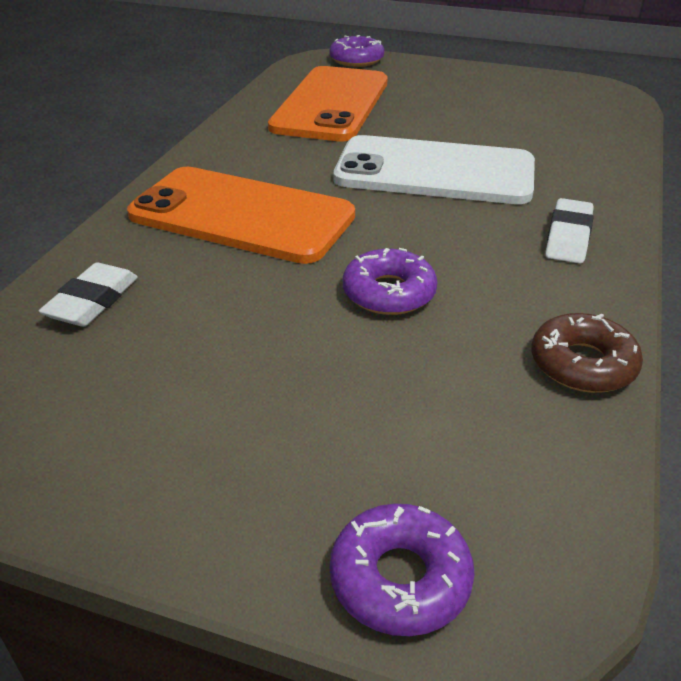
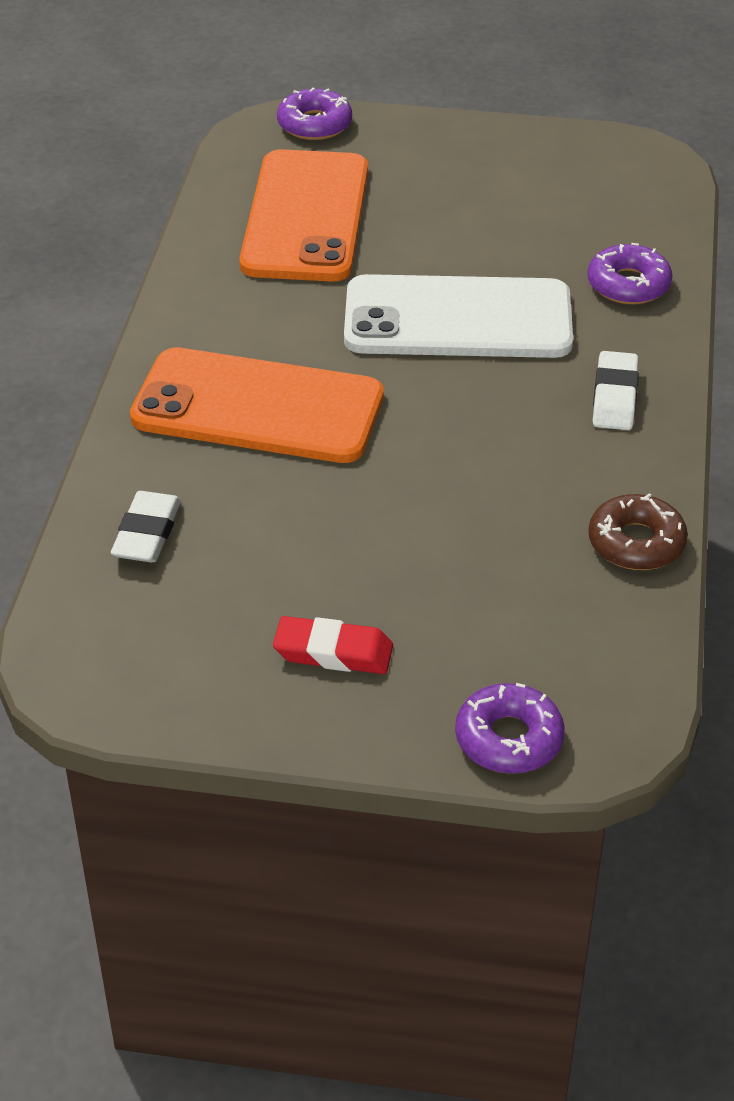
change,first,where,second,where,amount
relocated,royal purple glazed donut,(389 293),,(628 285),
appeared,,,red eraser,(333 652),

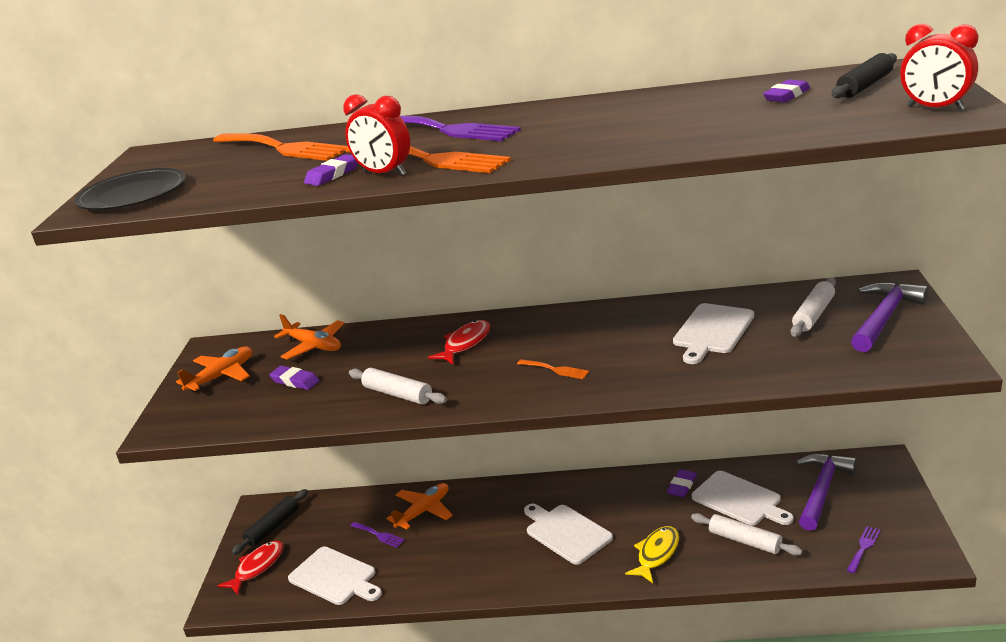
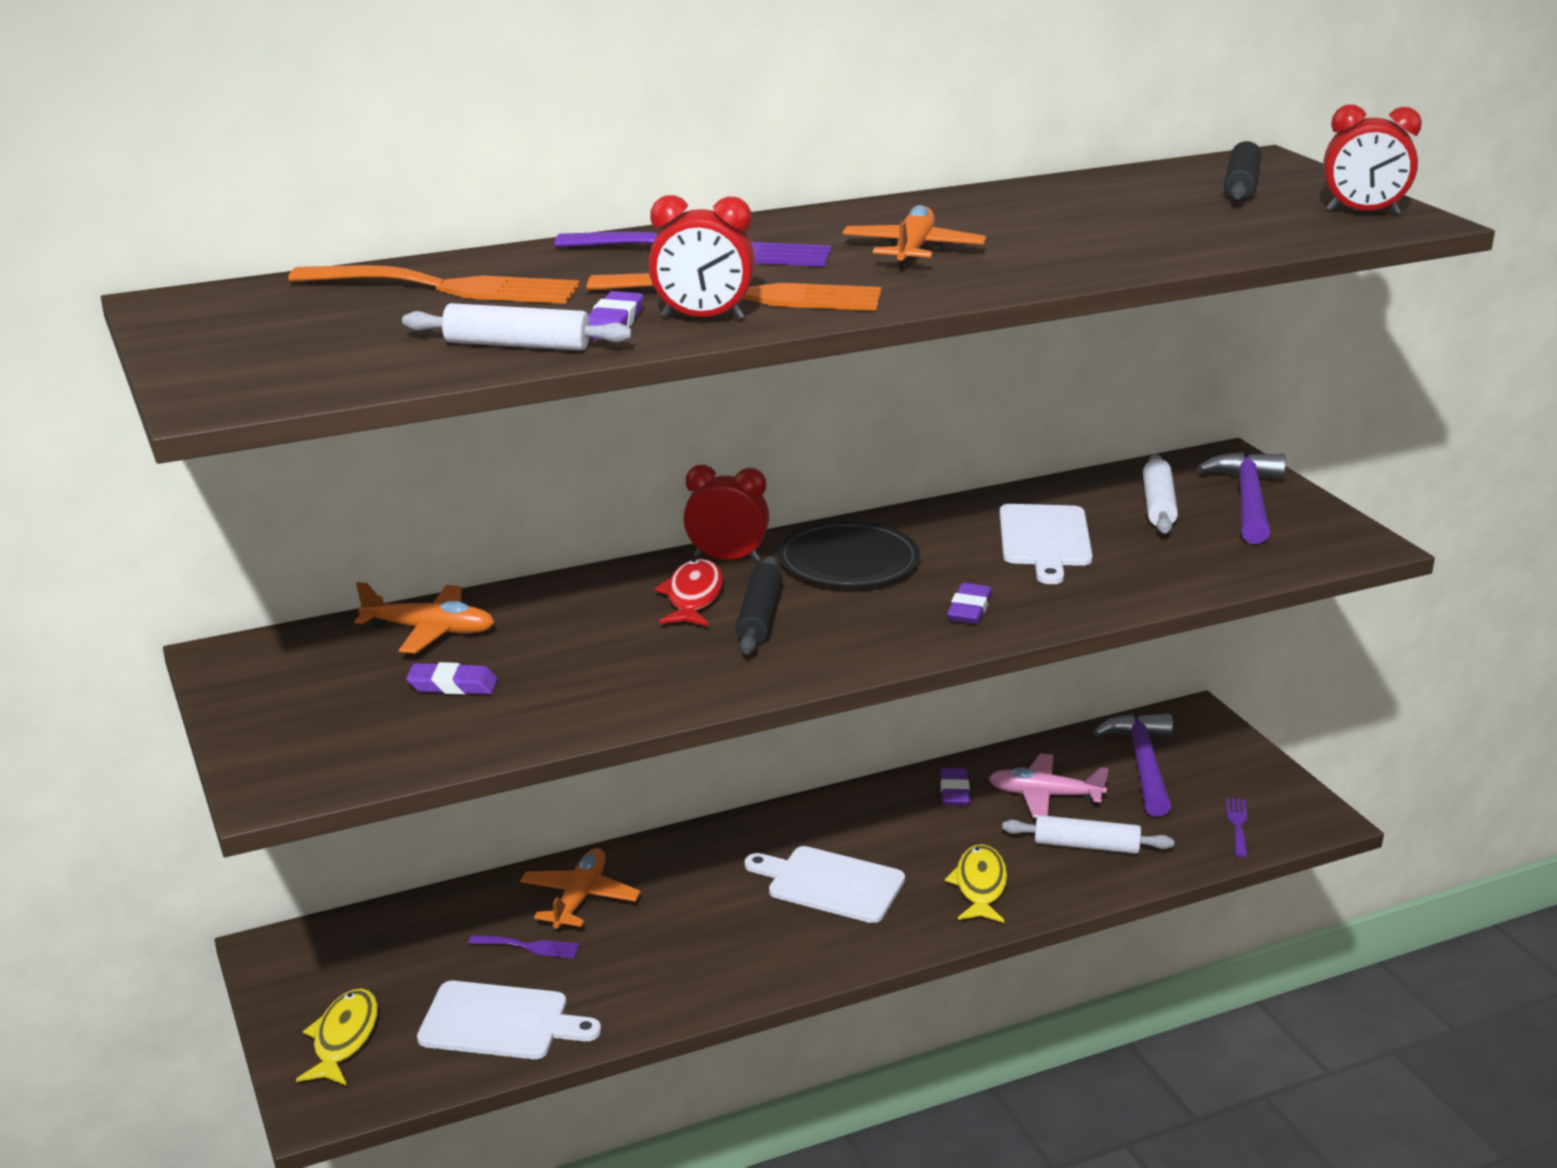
change,first,where,second,where,amount
relocated,black dinner plate,(133 194),,(848 561),
relocated,orange-coloured plane,(221 376),,(913 251),
colour,red fish,(257 567),golden fish,(343 1038),
relocated,black rolling pin,(273 527),,(759 617),
relocated,pure white rolling pin,(398 394),,(517 345),
missing,orange-coloured dinner fork,(555 370),,,
exchanged,pure white bread board,(739 500),pink plane,(1044 795),
relocated,royal purple eraser,(786 96),,(969 609),
appeared,,,red clock,(727 559),

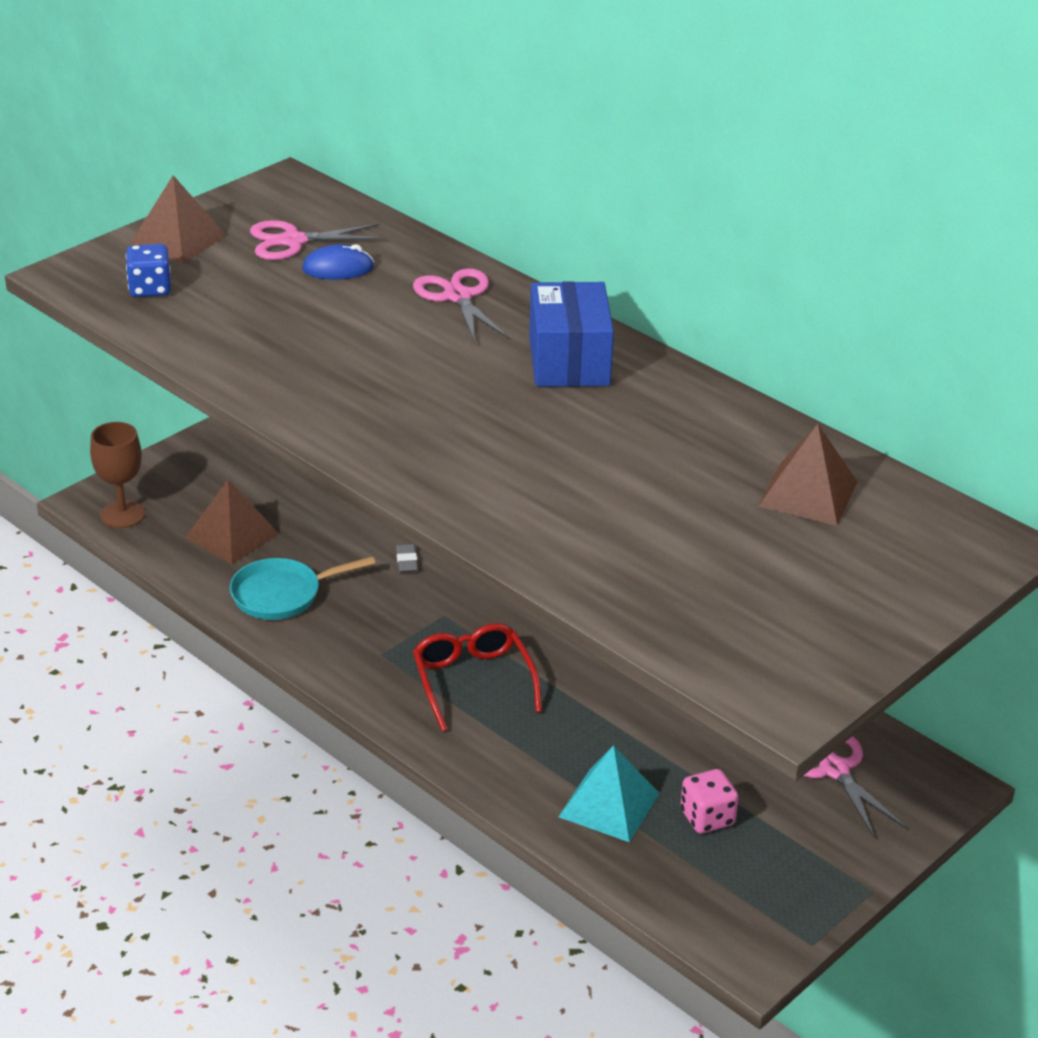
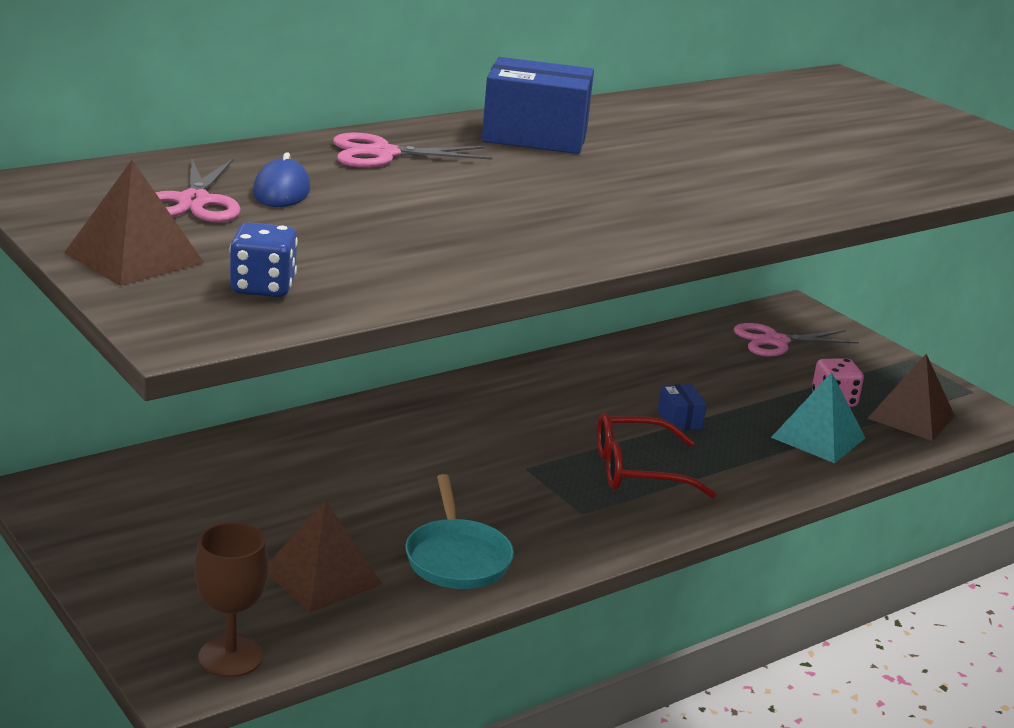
change,first,where,second,where,amount
missing,gray eraser,(406 561),,,
relocated,russet pyramid,(808 494),,(911 417),
appeared,,,cobalt box,(679 419),

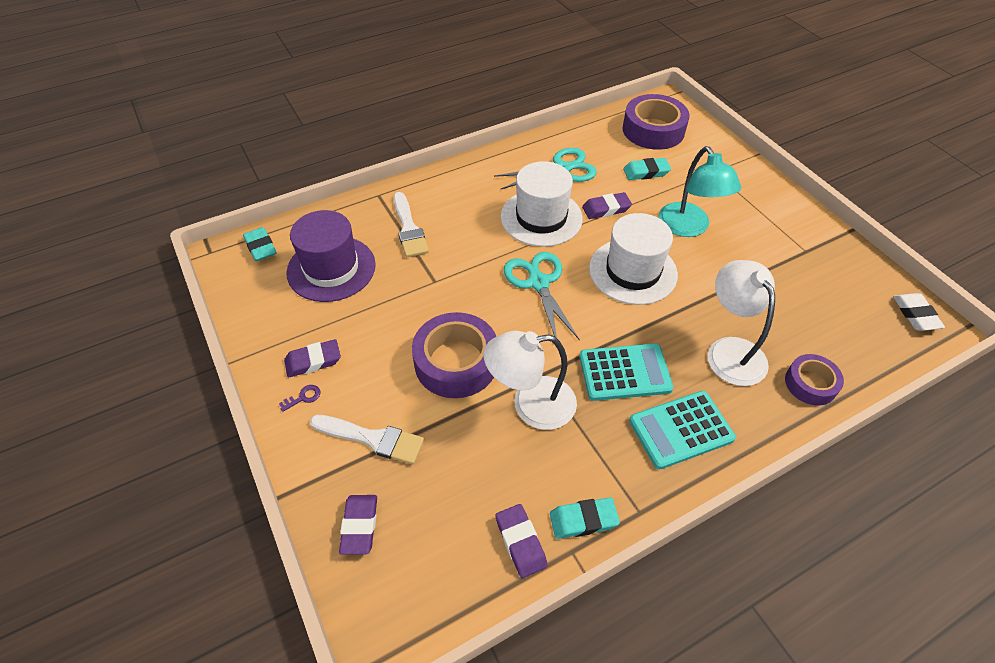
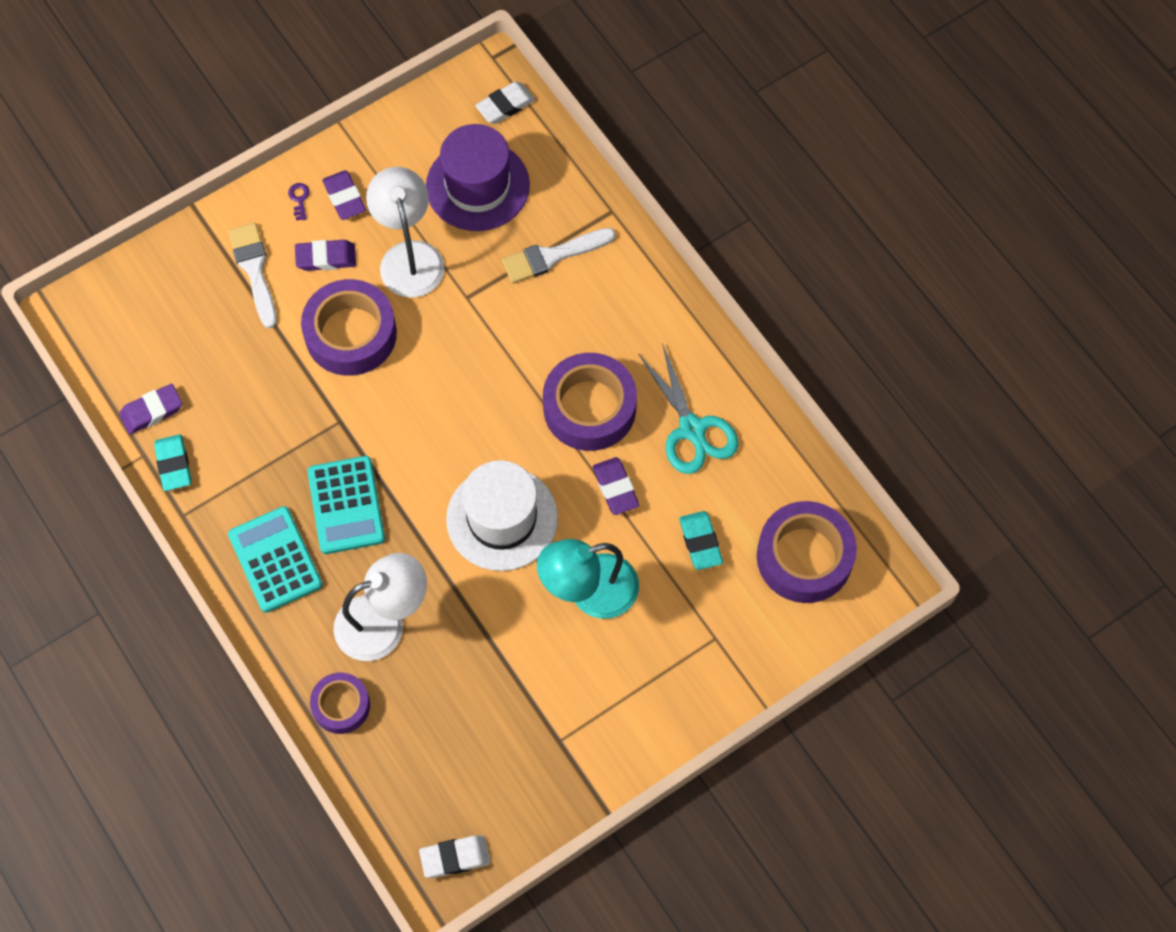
change,first,where,second,where,amount
colour,teal eraser,(261 247),pure white eraser,(505 105),
spun,royal purple door key,(303 397),,(299 199),150 degrees counterclockwise
spun,pure white brush,(372 439),,(254 270),150 degrees clockwise
relocated,royal purple eraser,(359 526),,(326 258),
relocated,pure white lamp,(531 404),,(409 256),
exchanged,pure white hat,(541 217),royal purple roll of tape,(589 408),
missing,teal scissors,(538 283),,,

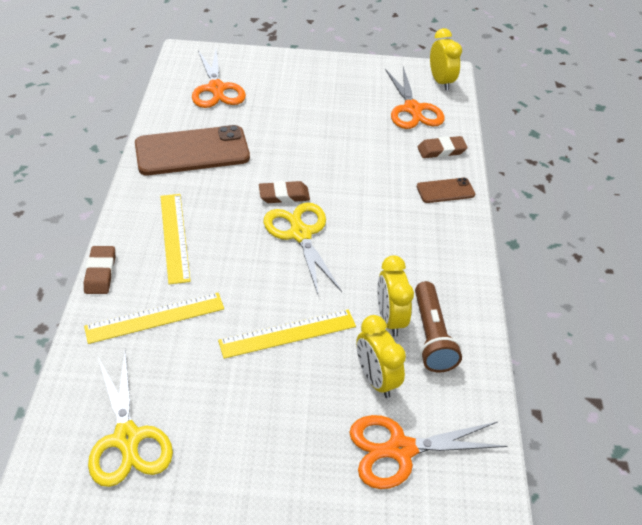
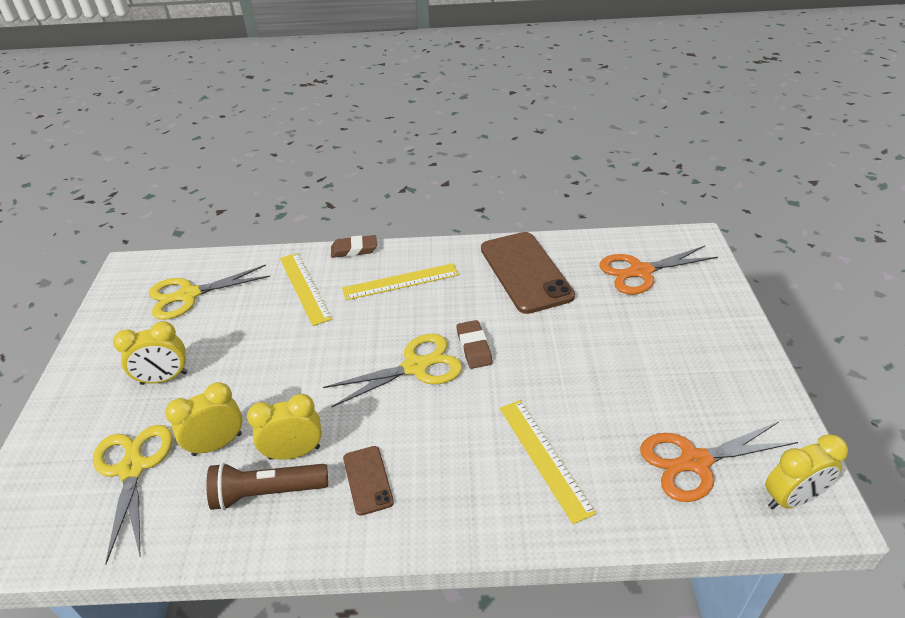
change,first,where,second,where,amount
relocated,golden straightedge,(288 333),,(544 457),
colour,orange-coloured scissors,(401 449),golden scissors,(132 469),
relocated,russet mobile phone,(445 191),,(367 480),
missing,russet eraser,(441 150),,,
appeared,,,golden clock,(164 378),

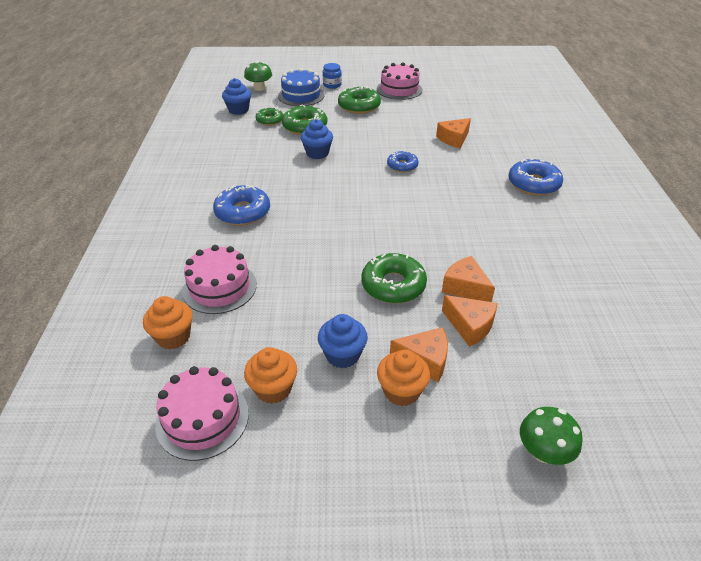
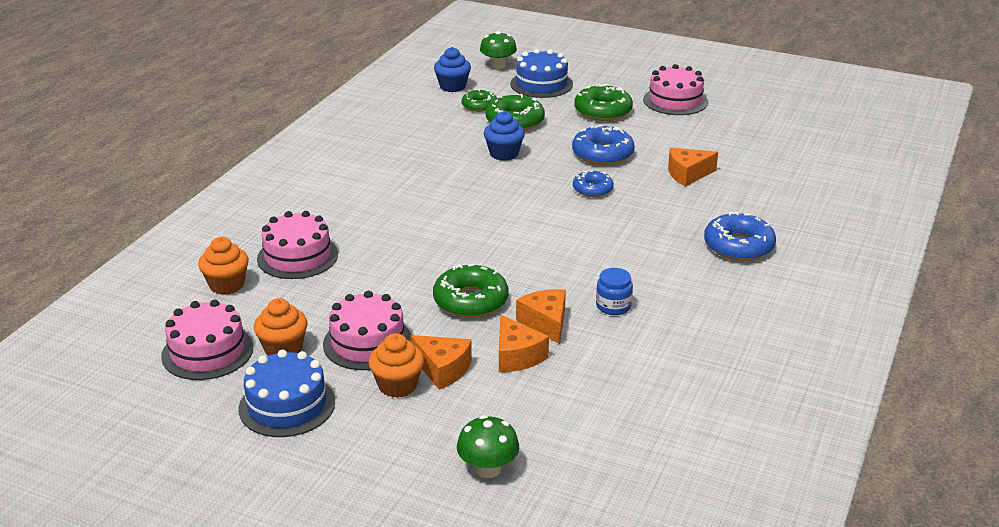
change,first,where,second,where,amount
relocated,cobalt glazed donut,(243 212),,(602 154),
exchanged,cobalt fairy cake,(342 355),pink layer cake,(367 342),
relocated,cobalt jam jar,(332 85),,(613 306),
appeared,,,cobalt layer cake,(287 405),

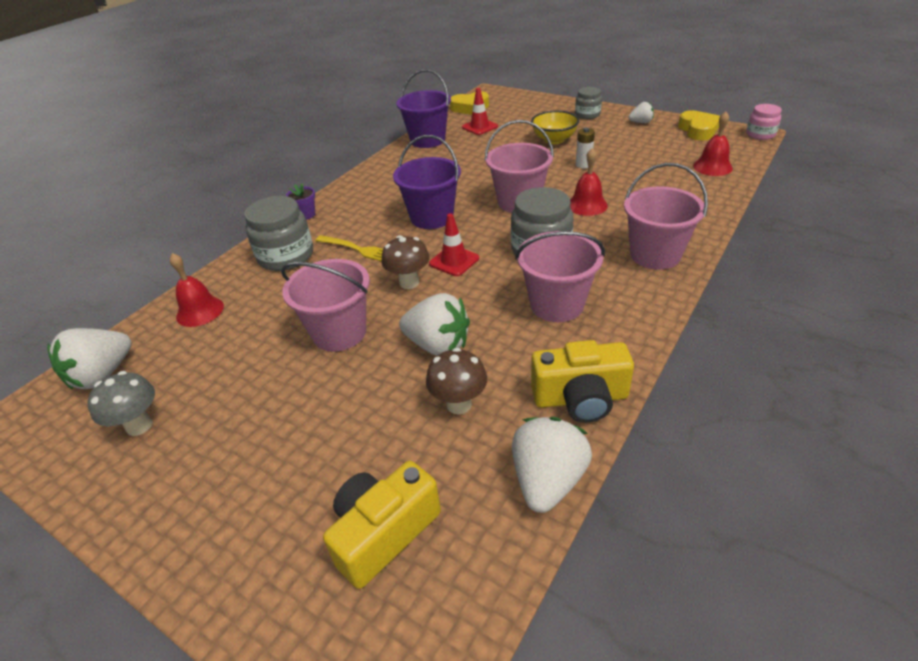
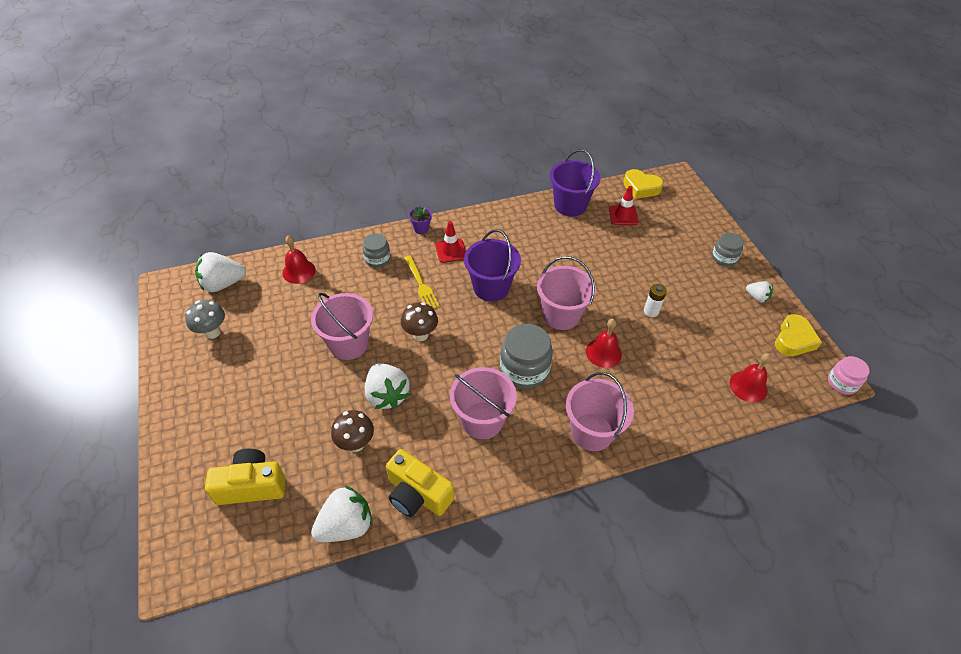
change,first,where,second,where,amount
size,gray jam jar,(286 256),,(377 259),x0.59
relocated,red safety cone,(454 261),,(451 251),
missing,golden deep dish,(554 140),,,

